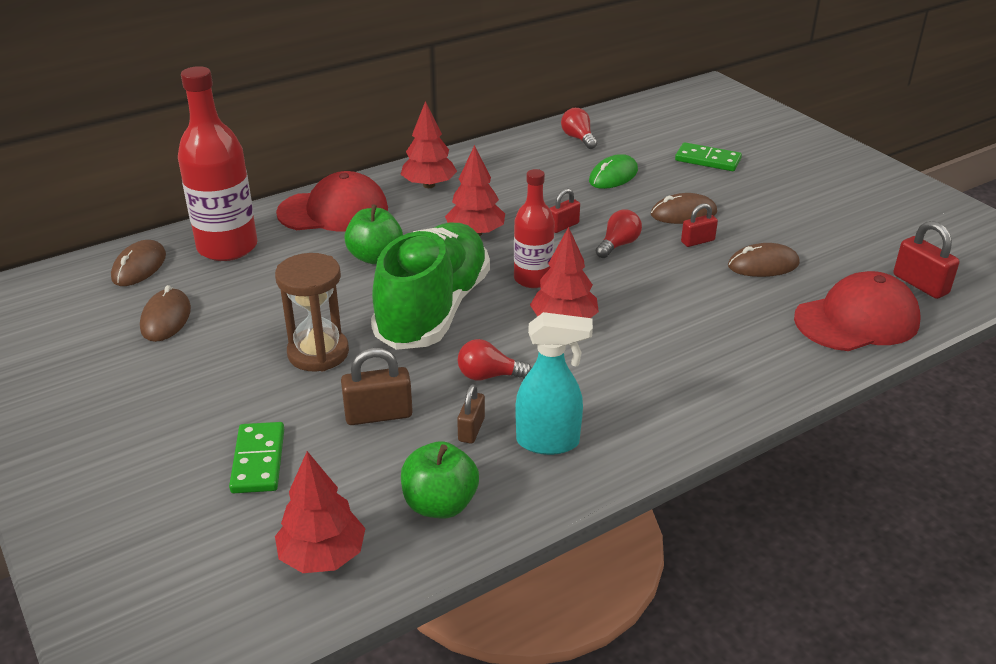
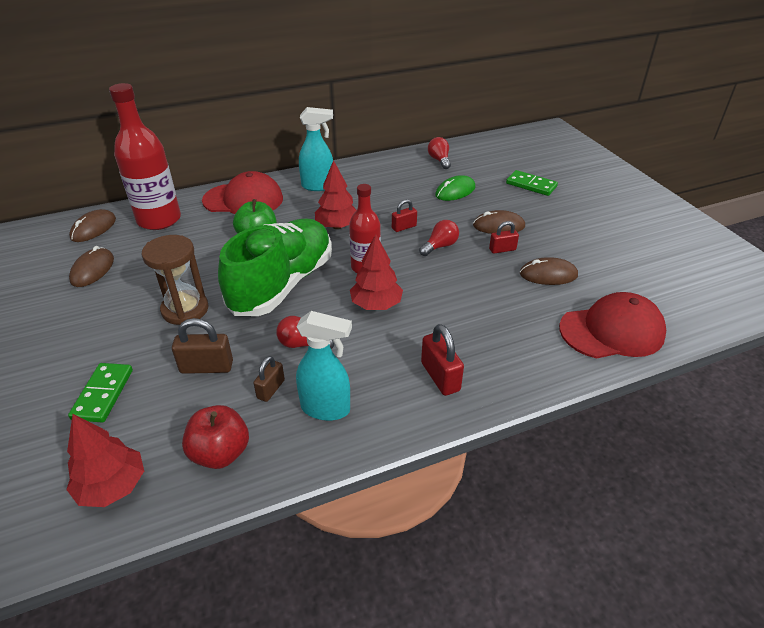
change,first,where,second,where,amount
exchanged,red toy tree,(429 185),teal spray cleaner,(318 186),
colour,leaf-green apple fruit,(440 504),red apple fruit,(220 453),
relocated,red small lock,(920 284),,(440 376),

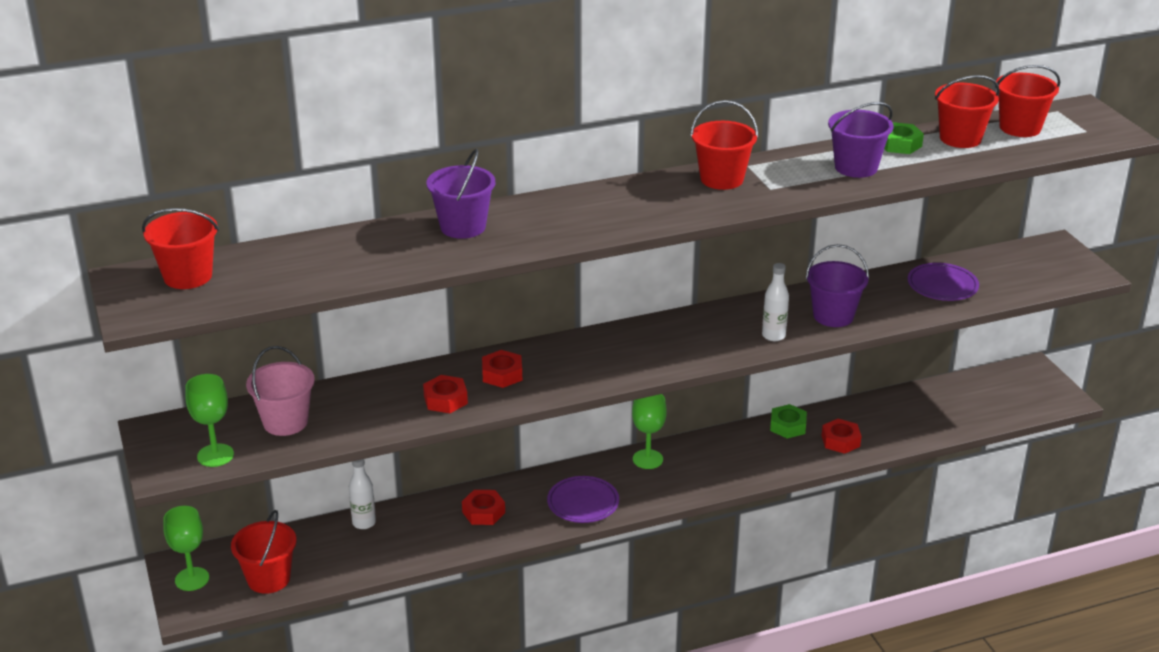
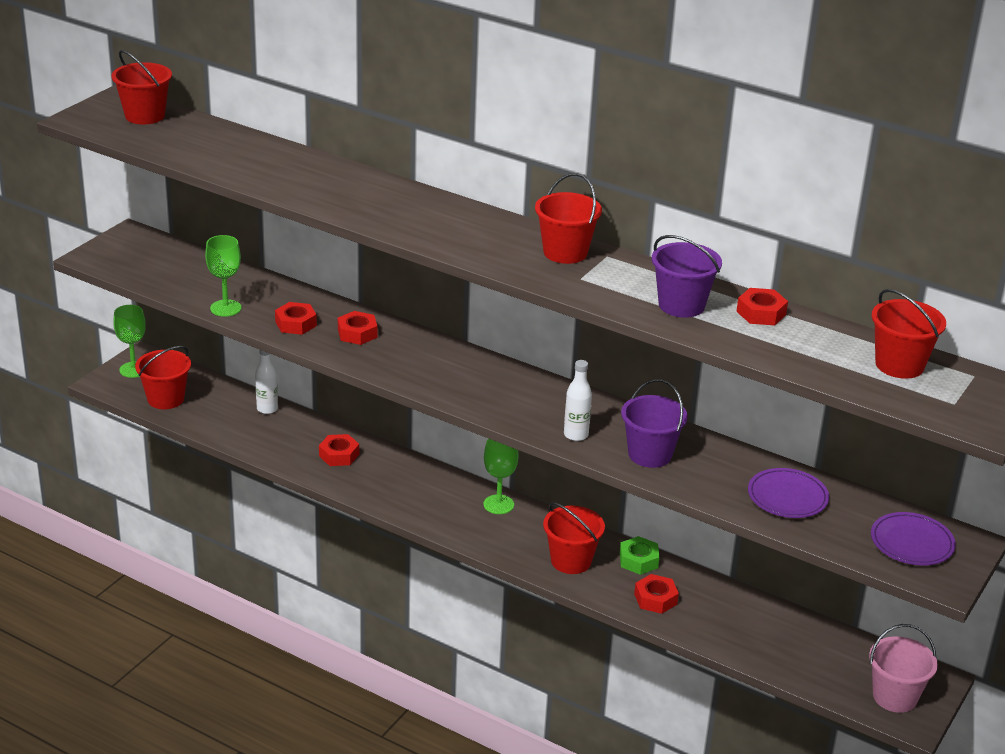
change,first,where,second,where,amount
relocated,leaf-green chalice,(215 455),,(225 308),
relocated,pink sand bucket,(285 422),,(895 696),
missing,royal purple sand bucket,(463 227),,,
relocated,royal purple dinner plate,(583 503),,(911 543),
colour,leaf-green hexagon nut,(899 144),red hexagon nut,(761 313),
relocated,red sand bucket,(960 138),,(571 561),

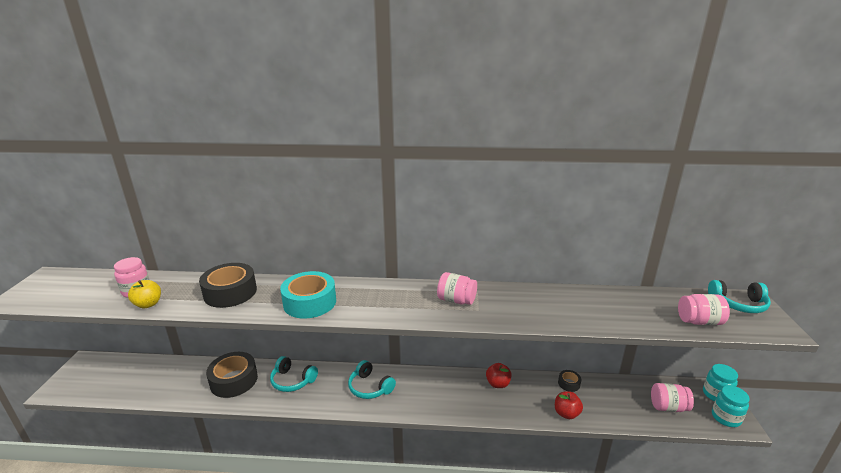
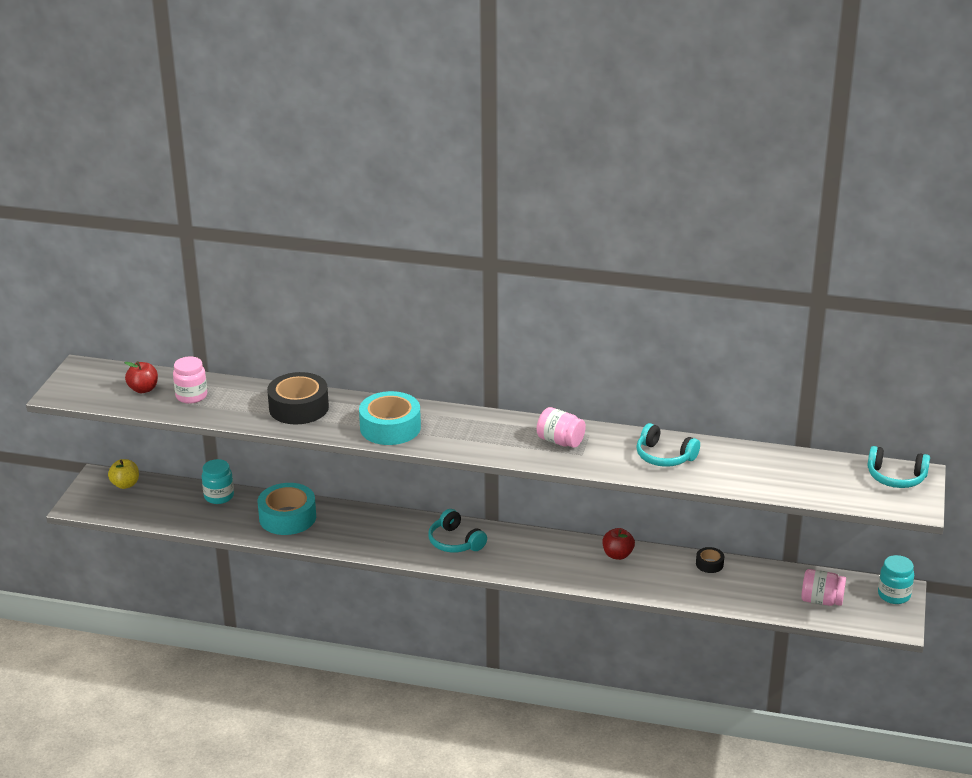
change,first,where,second,where,amount
relocated,golden apple fruit,(148 304),,(125 484),
colour,black roll of tape,(234 380),teal roll of tape,(287 517),
relocated,teal headphones,(292 380),,(664 456),
relocated,red apple fruit,(566 413),,(143 389),
missing,pink jam jar,(699 321),,,
relocated,teal jam jar,(725 418),,(219 496),

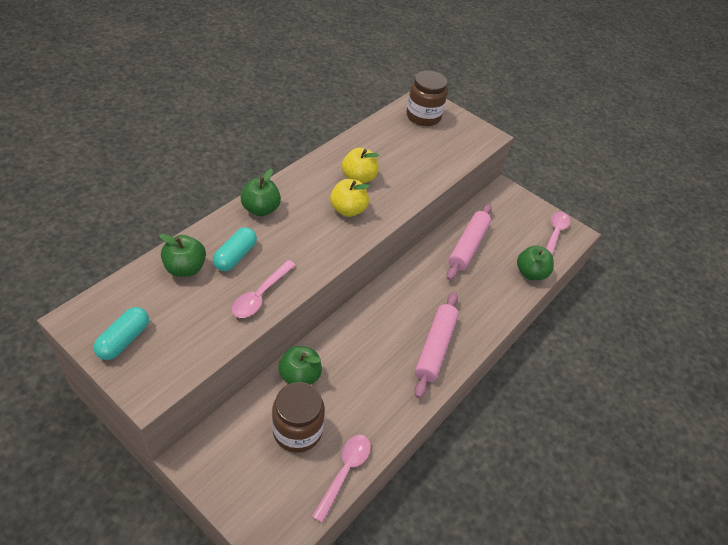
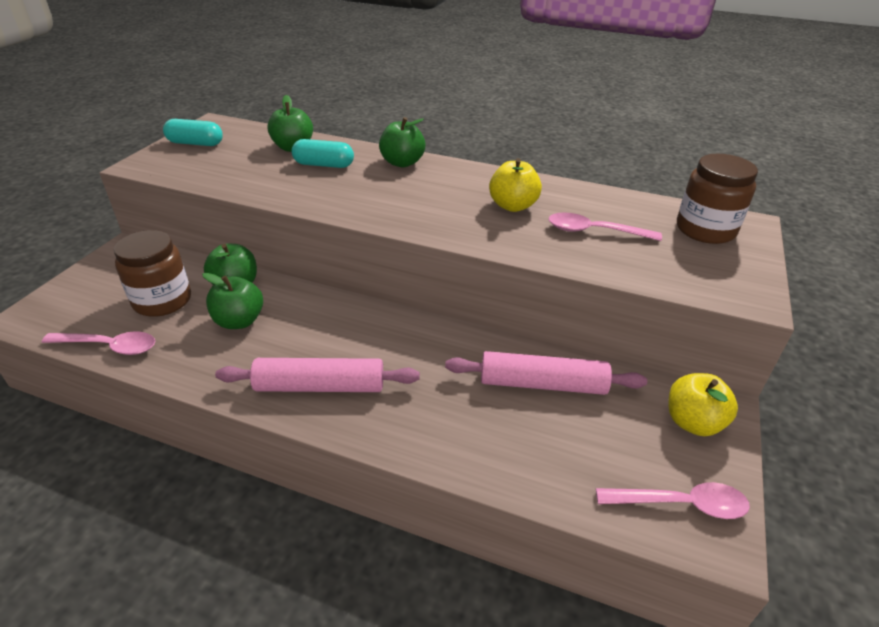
change,first,where,second,where,amount
relocated,pink tablespoon,(260 295),,(594 231),
relocated,golden apple fruit,(348 210),,(693 422),
relocated,leaf-green apple fruit,(531 273),,(239 321),

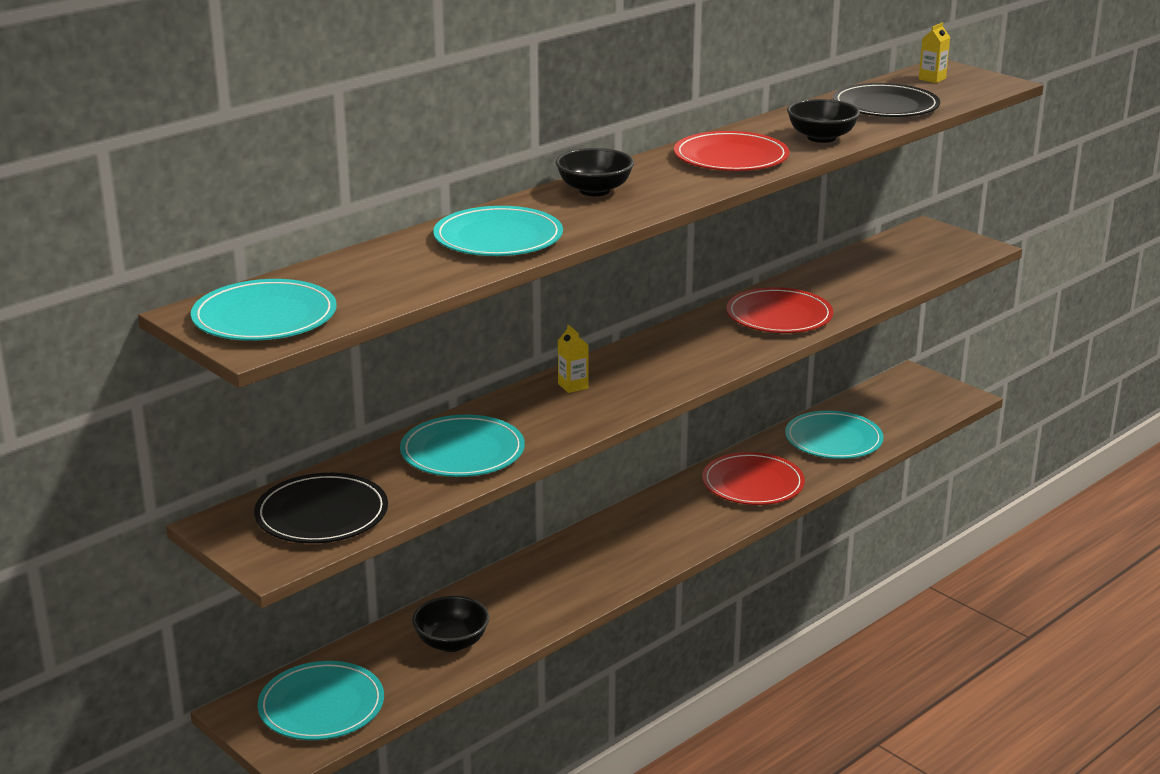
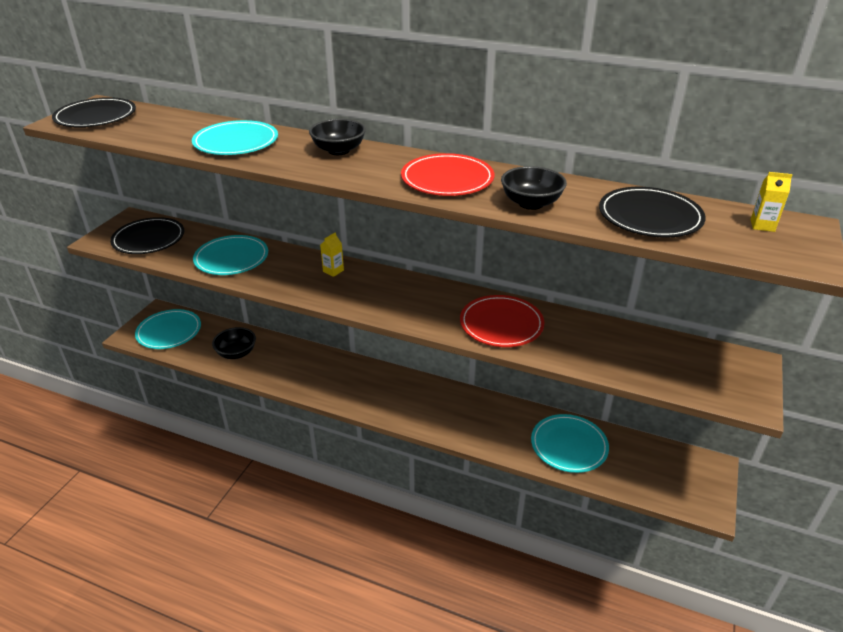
change,first,where,second,where,amount
colour,teal dinner plate,(264 317),black dinner plate,(96 116),
missing,red dinner plate,(753 483),,,

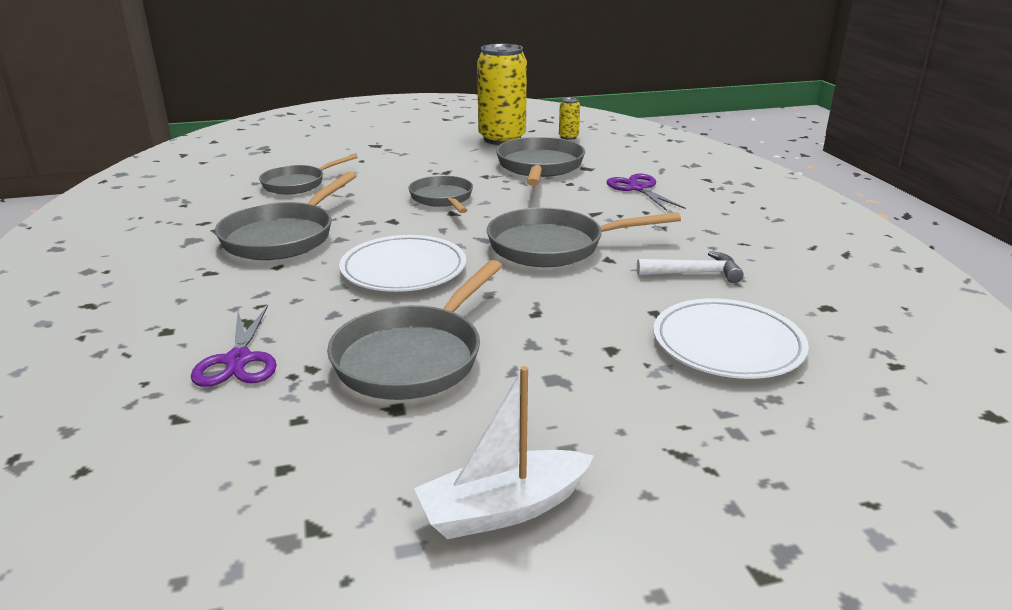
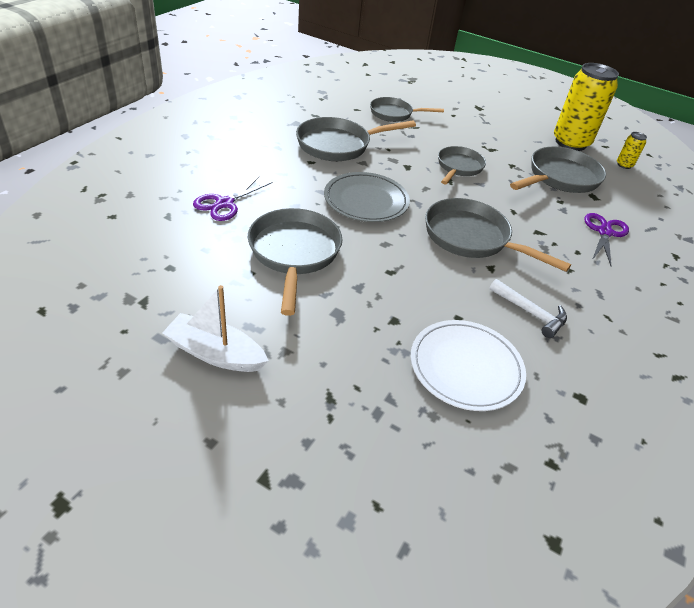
change,first,where,second,where,amount
spun,gray skillet,(413 357),,(294 253),105 degrees clockwise
colour,pure white dinner plate,(403 269),gray dinner plate,(366 201),

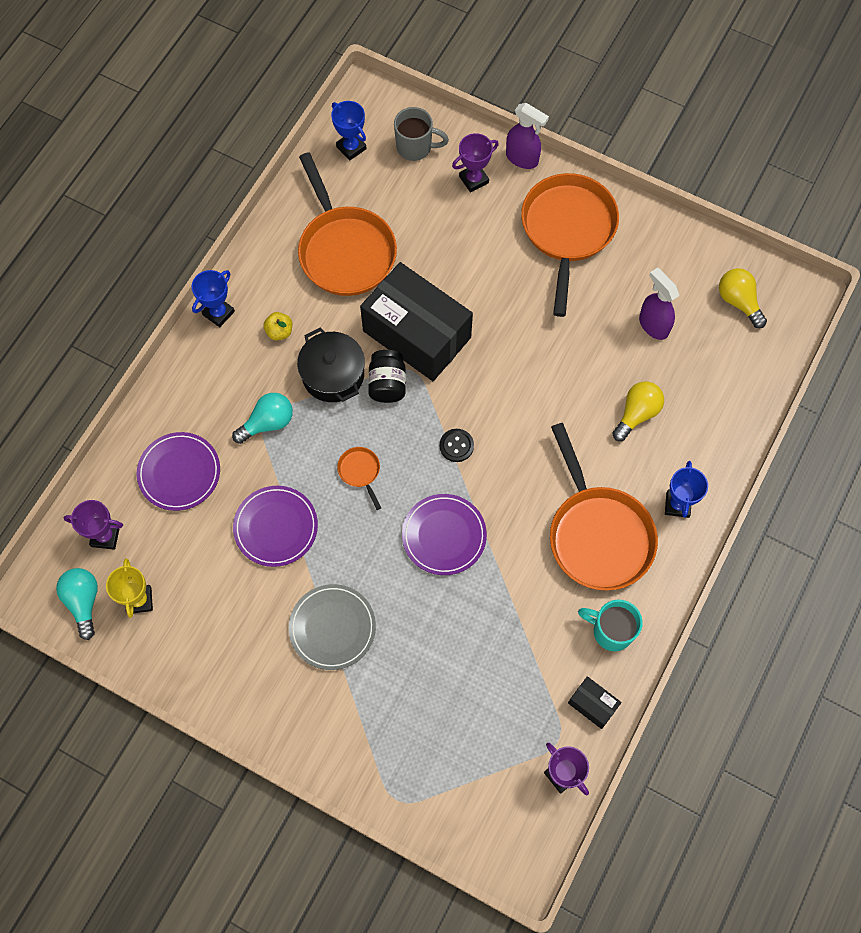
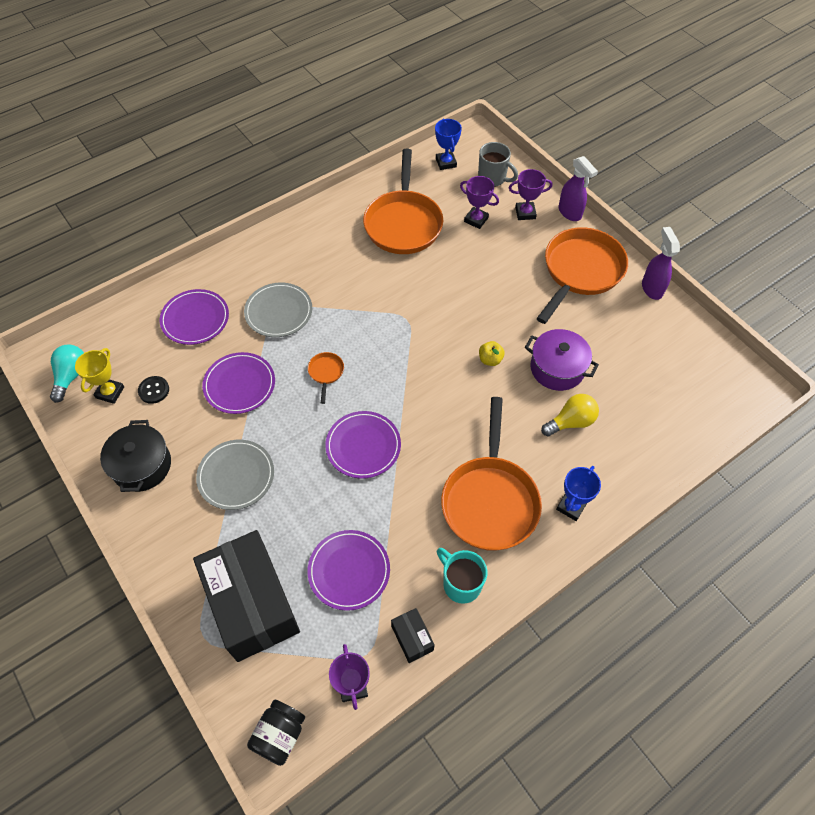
change,first,where,second,where,amount
relocated,royal purple trophy,(105 536),,(476 220),
missing,cobalt trophy,(218 313),,,
exchanged,teal lightbulb,(268 423),gray dinner plate,(279 312),
relocated,golden apple fruit,(279 332),,(490 360),
relocated,black pot,(333 375),,(142 465),
relocated,black box,(416 334),,(252 604),
relocated,black jam jar,(387 384),,(279 735),
relocated,black sewing button,(456 446),,(154 390),
relocated,royal purple spray cleaner,(653 325),,(651 288),
missing,golden lightbulb,(738 301),,,
appeared,,,royal purple dinner plate,(349 571),
appeared,,,royal purple pot,(557 368),

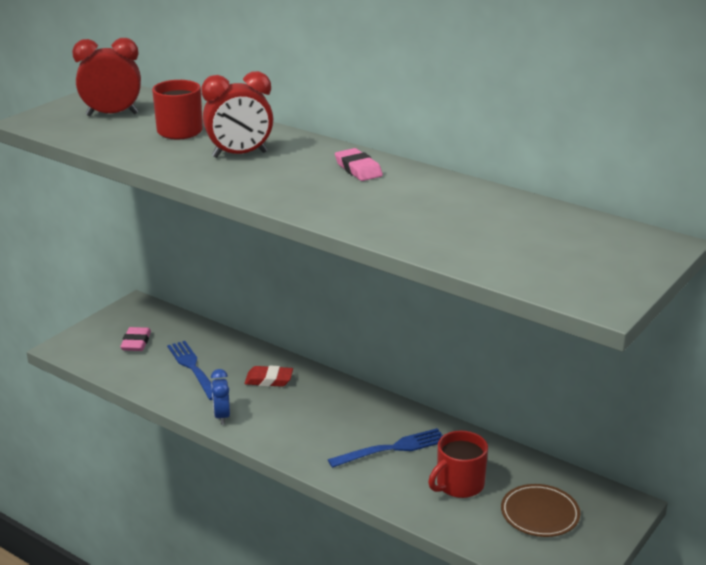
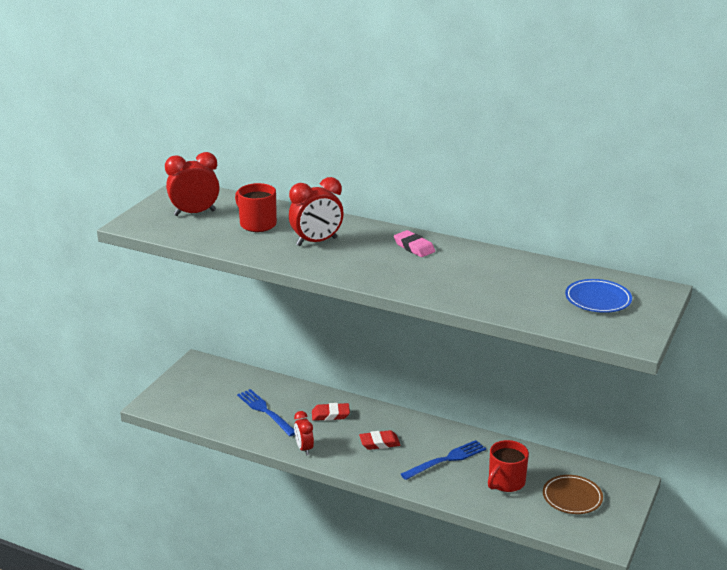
change,first,where,second,where,amount
missing,pink eraser,(136 342),,,
colour,cobalt clock,(222 416),red clock,(304 448),
appeared,,,red eraser,(379 443),
appeared,,,cobalt dinner plate,(598 299),

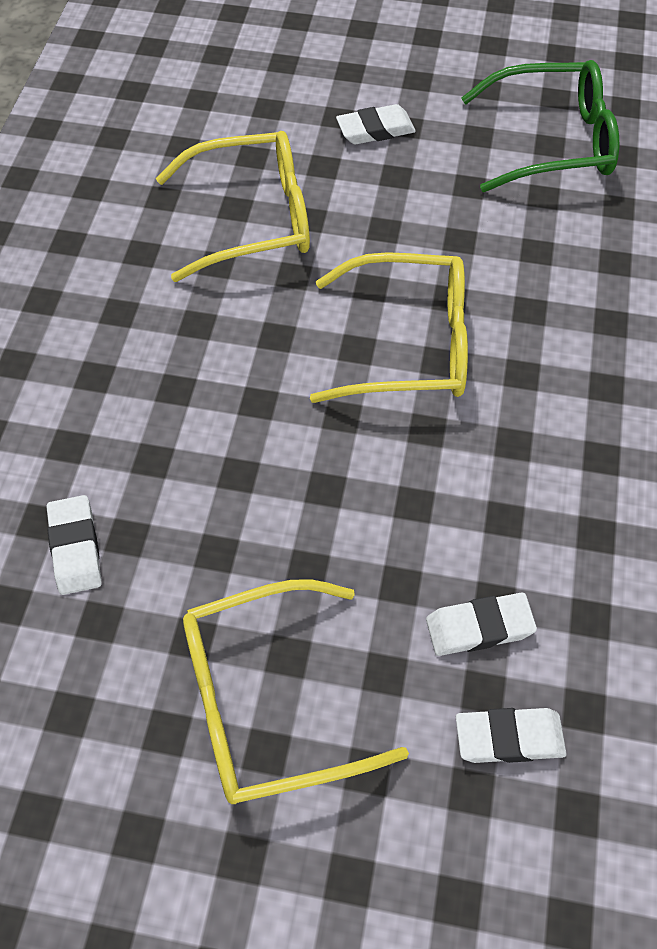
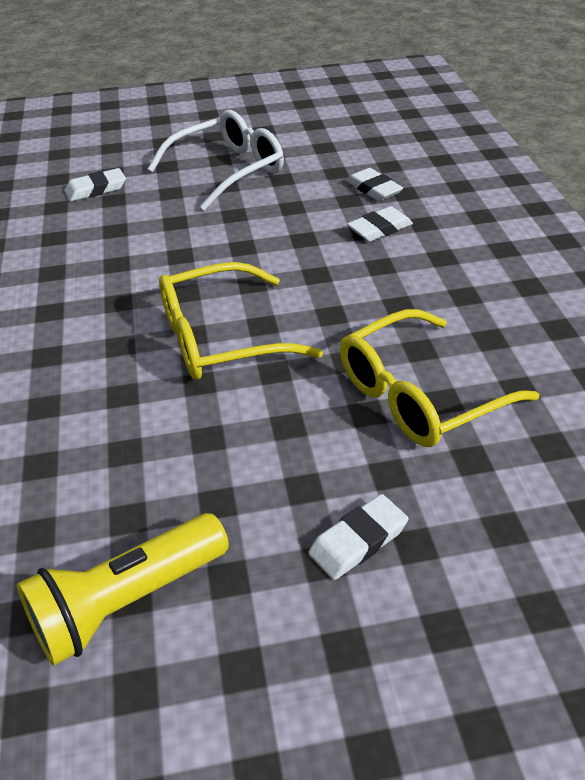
change,first,where,second,where,amount
colour,golden eyeglasses,(267 703),pure white eyeglasses,(228 170),
relocated,pure white eraser,(479 627),,(380 229),
exchanged,leaf-green eyeglasses,(553 142),golden pocket torch,(127 601),

